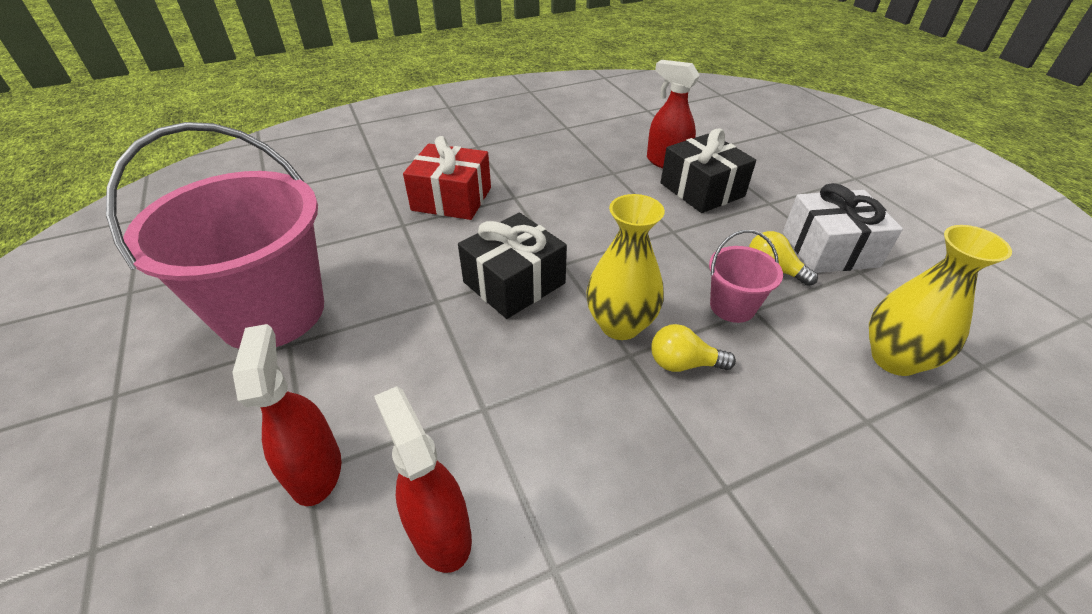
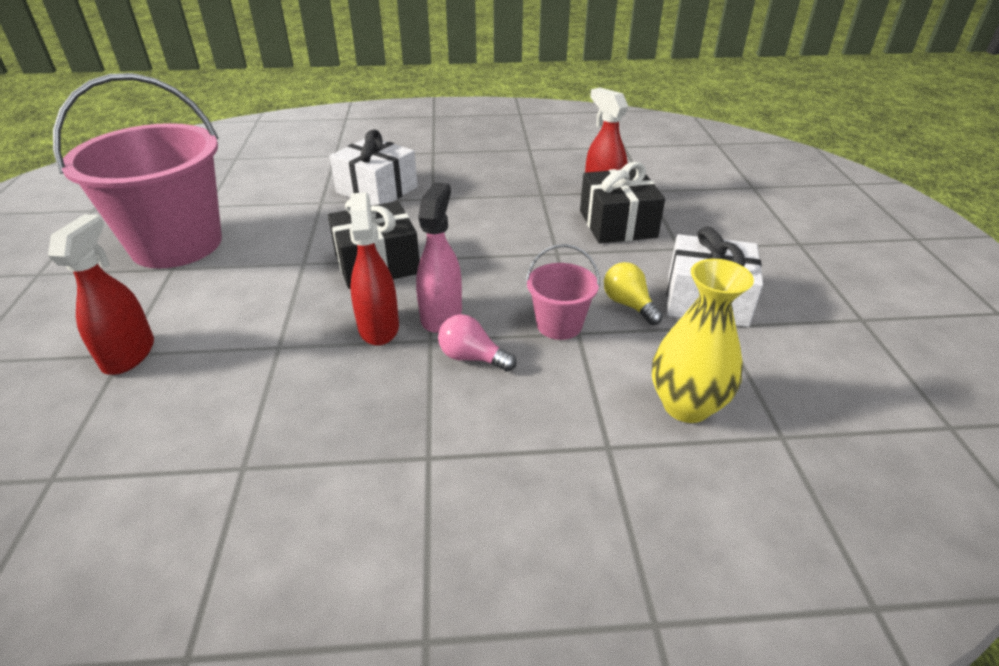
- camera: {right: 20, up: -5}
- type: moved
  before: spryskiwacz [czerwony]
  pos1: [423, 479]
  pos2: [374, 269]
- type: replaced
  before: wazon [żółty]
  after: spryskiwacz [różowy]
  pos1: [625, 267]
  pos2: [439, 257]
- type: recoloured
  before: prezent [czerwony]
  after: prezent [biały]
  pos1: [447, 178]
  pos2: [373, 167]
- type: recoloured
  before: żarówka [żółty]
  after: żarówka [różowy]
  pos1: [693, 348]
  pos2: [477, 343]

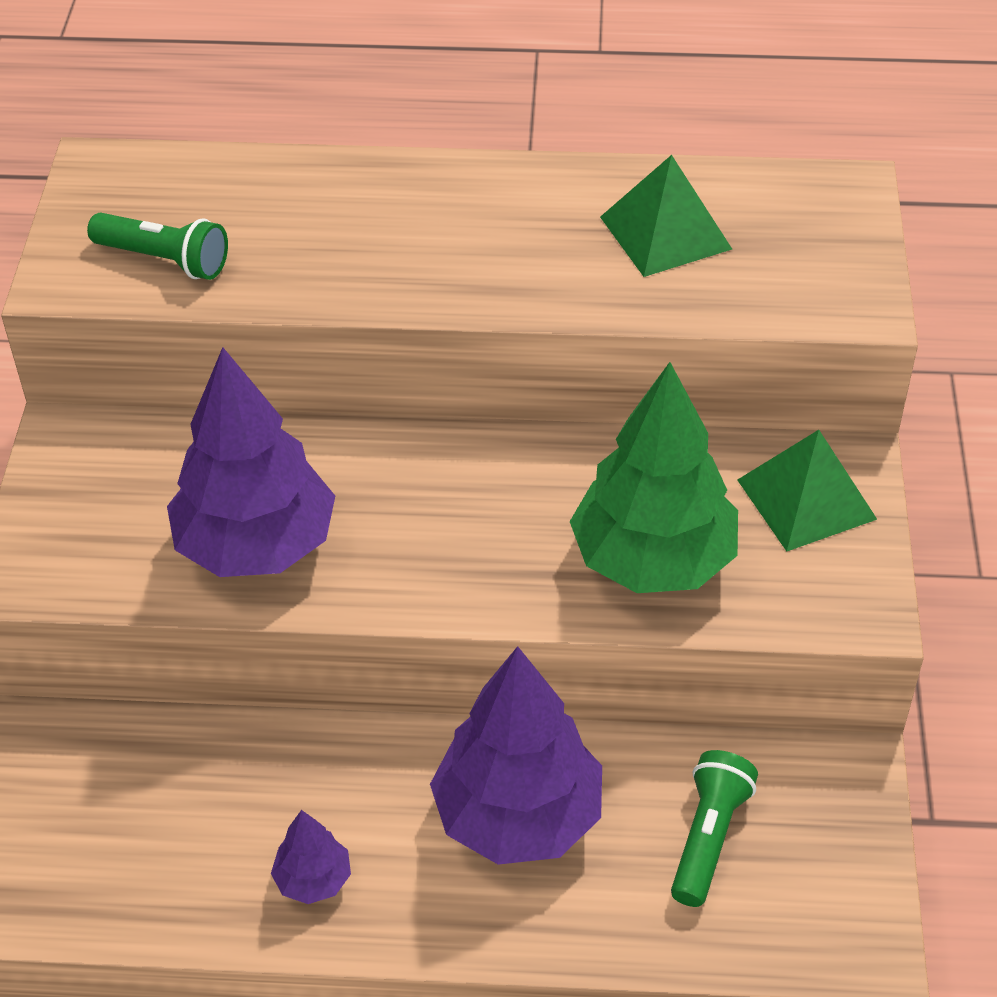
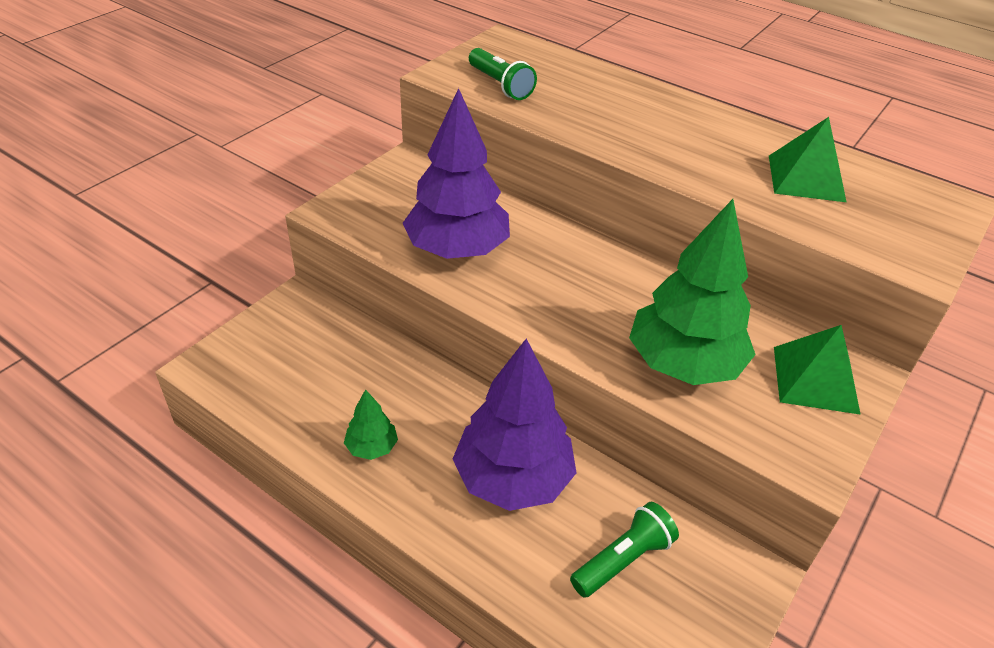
- camera: {right: 30, up: -5}
- type: recoloured
  before: drzewko [fioletowy]
  after: drzewko [zielony]
  pos1: [311, 857]
  pos2: [371, 424]

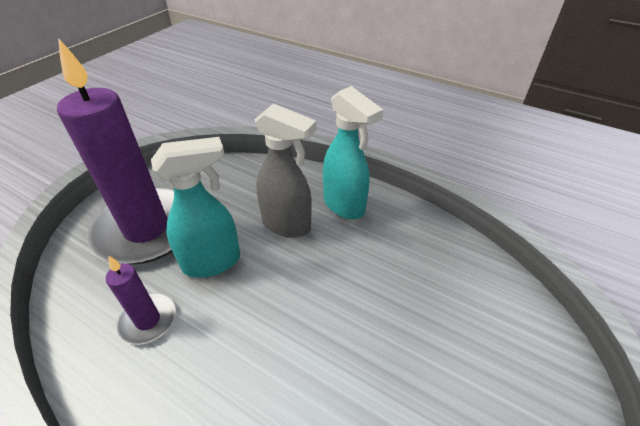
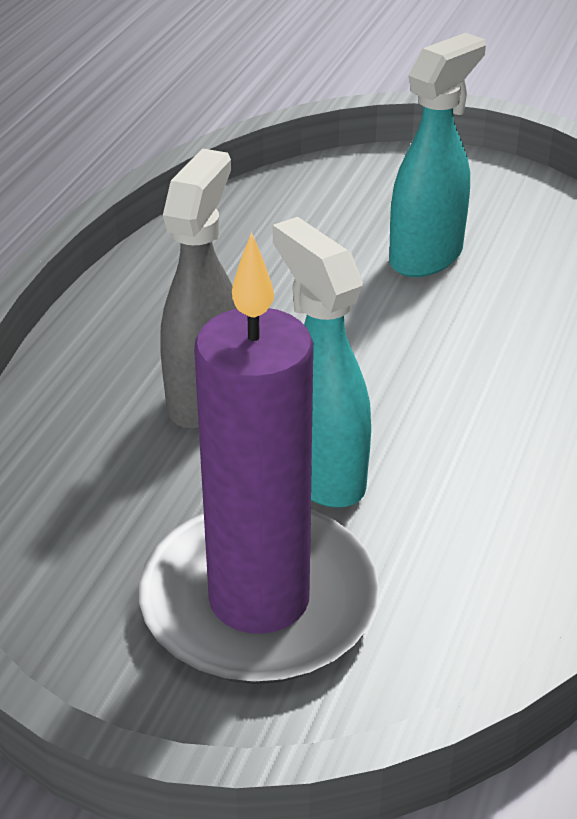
- camera: {right: -100, up: -5}
- type: removed
  before: świeca [fioletowy]
  pos1: [141, 300]
- type: moved
  before: spryskiwacz [turkusowy]
  pos1: [353, 152]
  pos2: [437, 155]

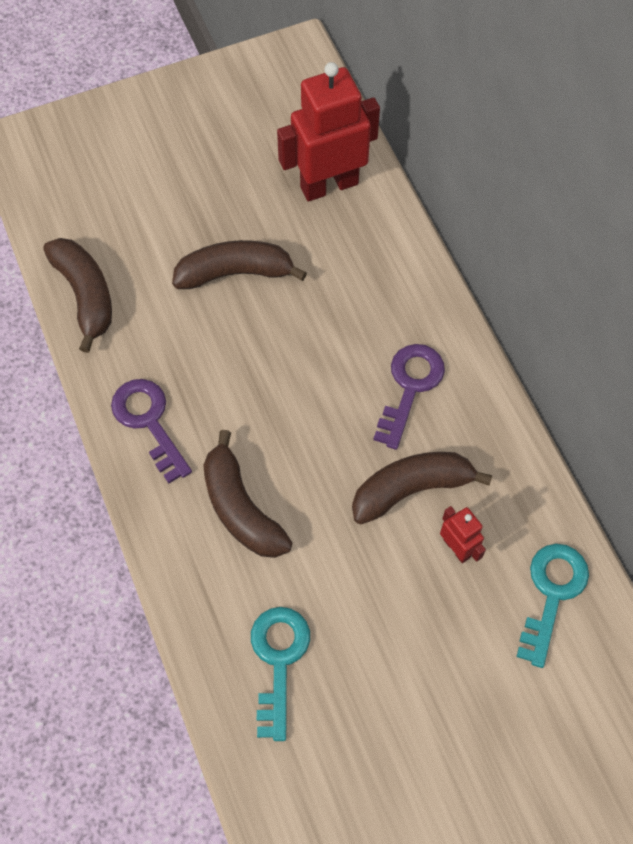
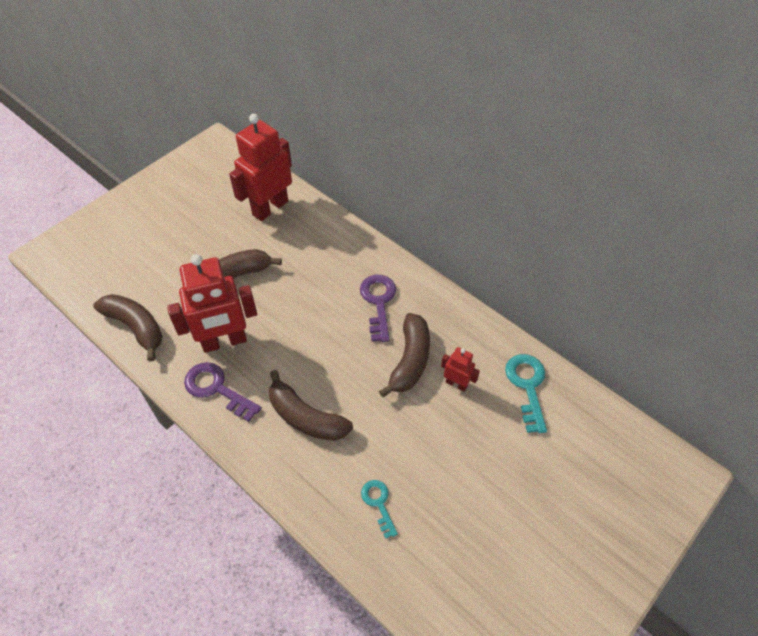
- camera: {right: -25, up: -10}
- type: added
  after: robot [czerwony]
  pos2: [212, 303]
- type: turned
  before: banan [brązowy]
  pos1: [422, 488]
  pos2: [404, 355]
  turn: 150
- type: resized
  before: klucz [turkusowy]
  pos1: [280, 674]
  pos2: [379, 509]
  scale: 0.62

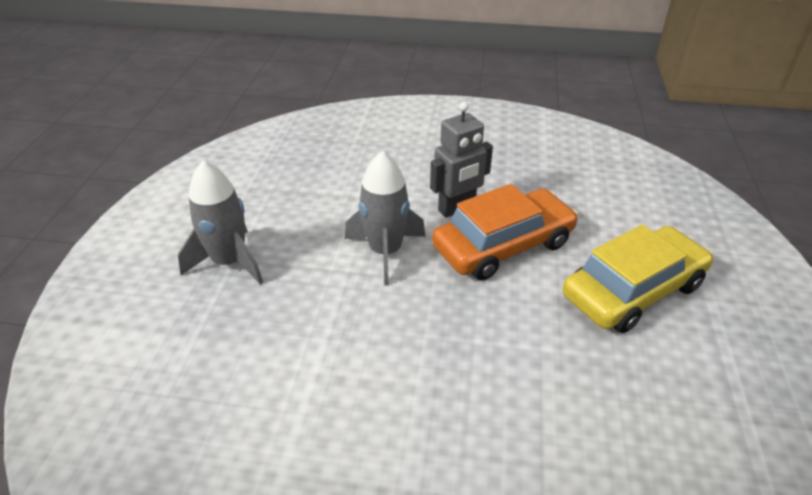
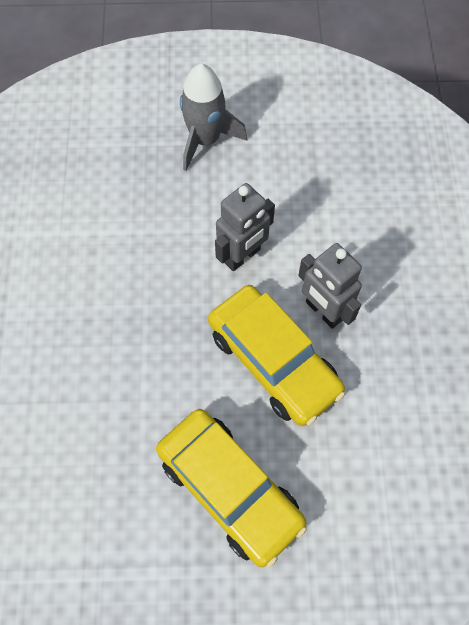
- camera: {right: 80, up: 25}
- type: replaced
  before: rakieta [szary]
  after: robot [szary]
  pos1: [385, 218]
  pos2: [245, 227]
- type: recoloured
  before: samochód [pomarańczowy]
  after: samochód [żółty]
  pos1: [505, 232]
  pos2: [276, 355]

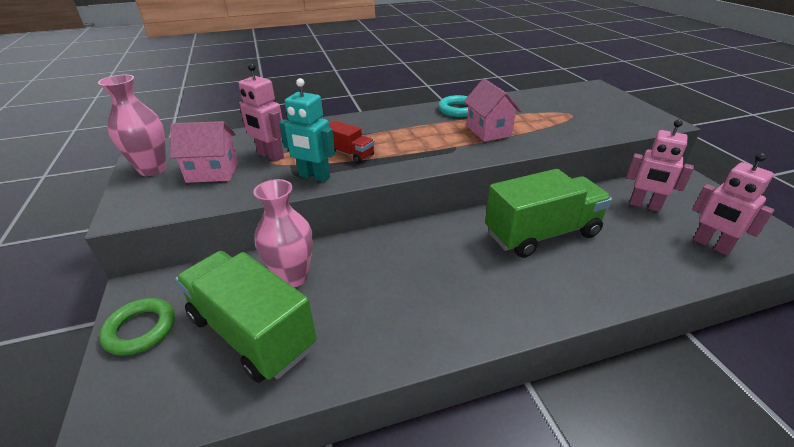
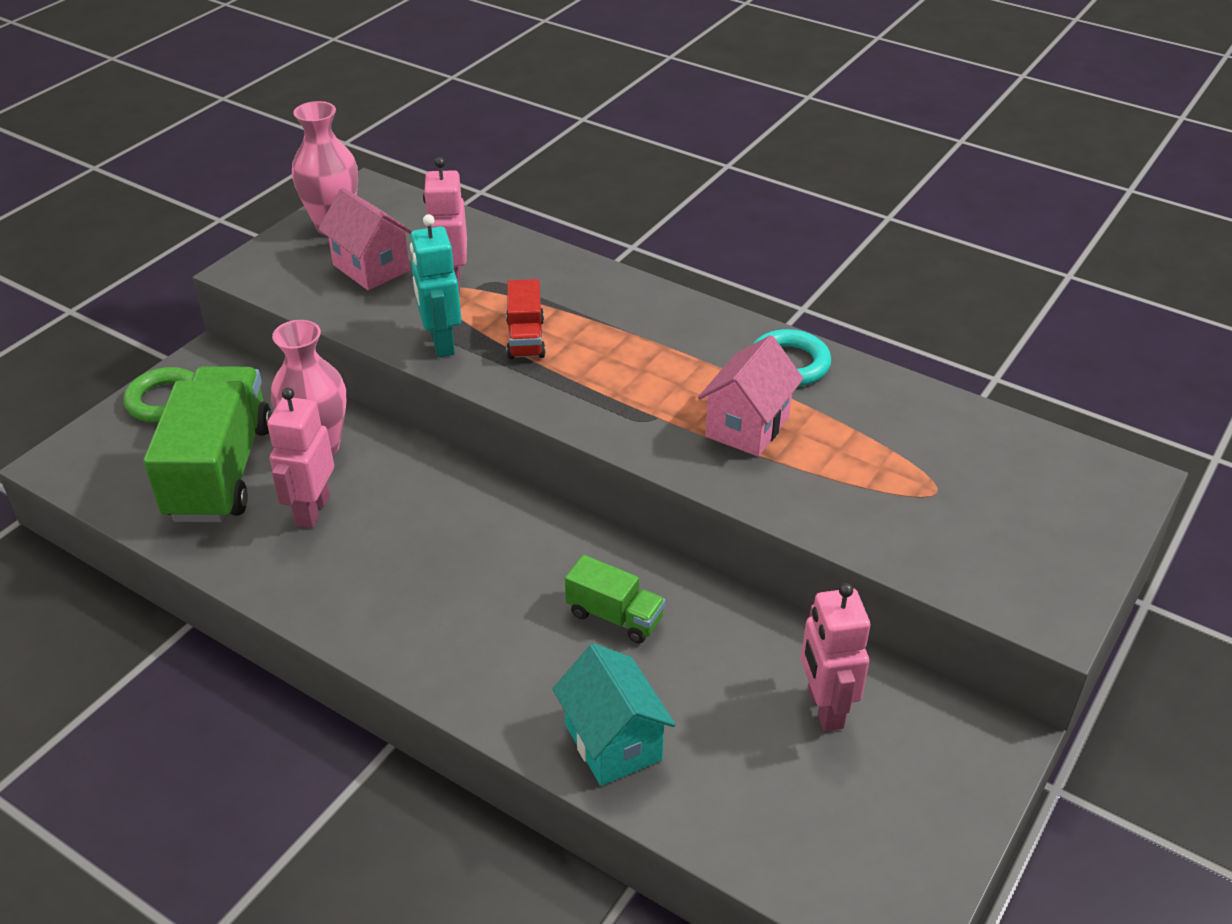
- camera: {right: 50, up: 5}
- type: added
  after: domek [turkusowy]
  pos2: [614, 714]
- type: moved
  before: robot [różowy]
  pos1: [733, 204]
  pos2: [300, 458]
- type: resized
  before: ciężarówka [zielony]
  pos1: [548, 213]
  pos2: [615, 599]
  scale: 0.49

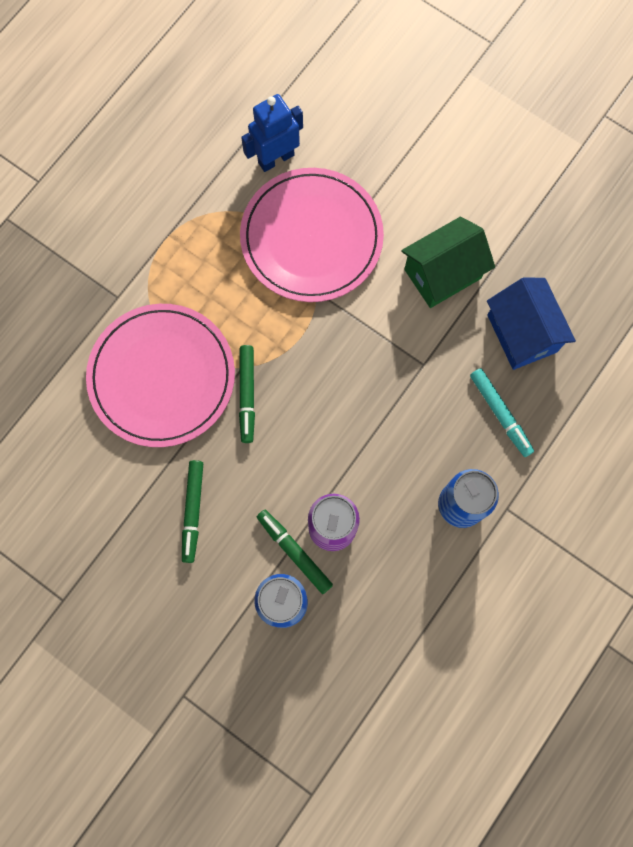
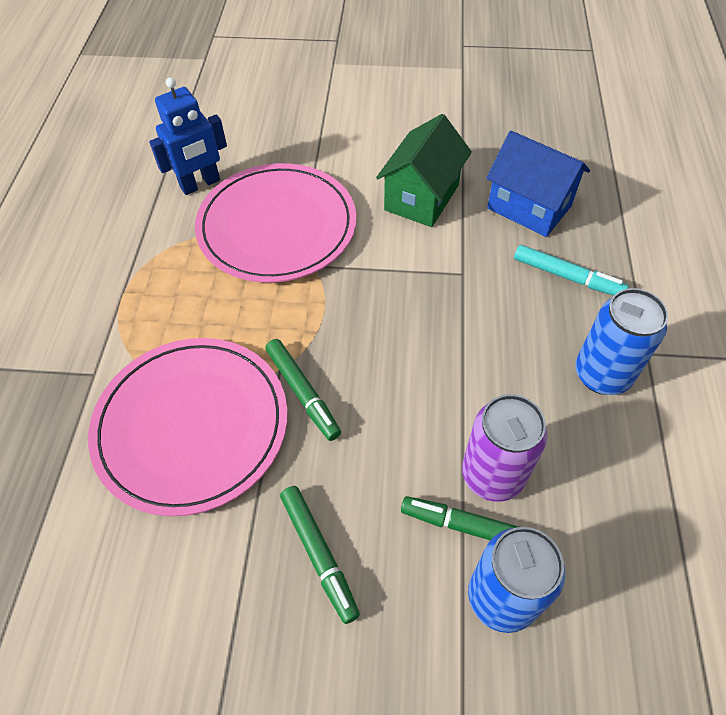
- camera: {right: -30, up: -20}
- type: turned
  before: robot [niebieski]
  pos1: [272, 133]
  pos2: [188, 136]
  turn: -150

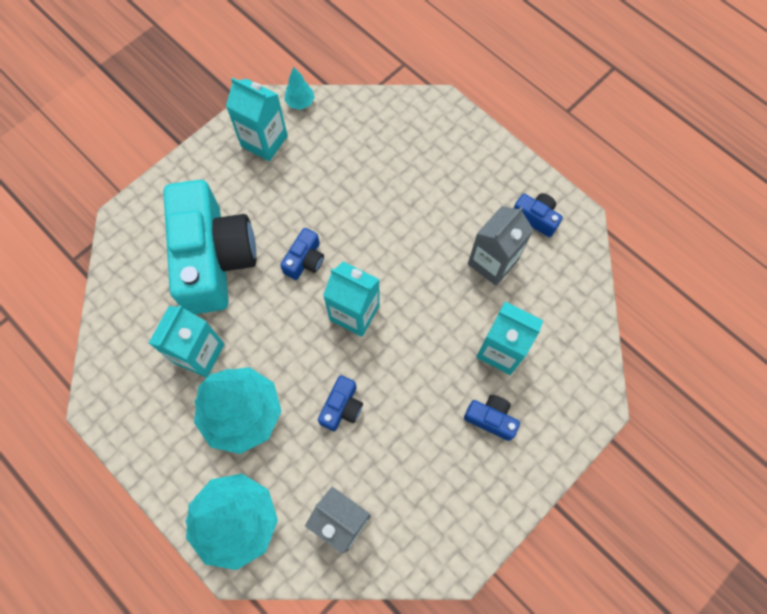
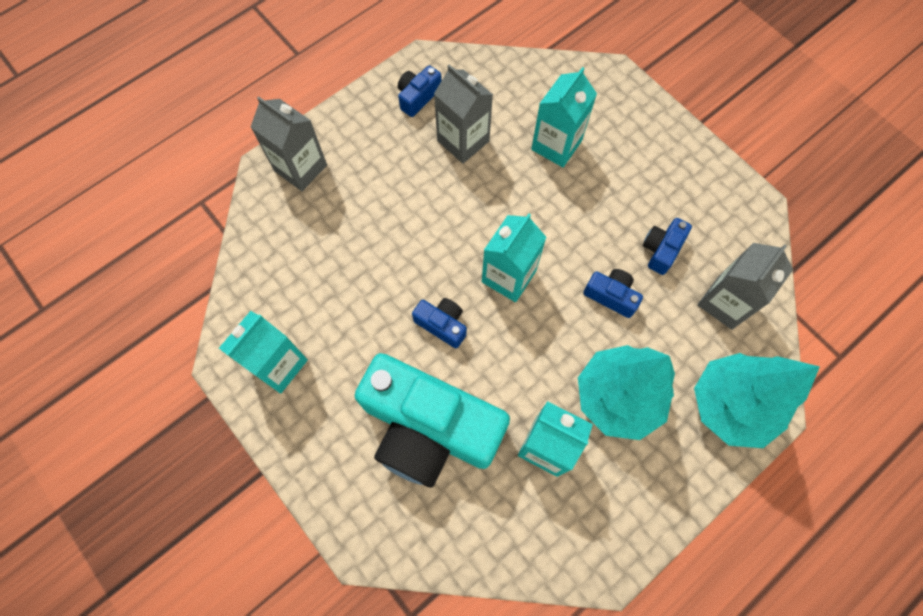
- camera: {right: -85, up: 0}
- type: removed
  before: drzewko [turkusowy]
  pos1: [299, 88]
- type: added
  after: karton mleka [szary]
  pos2: [289, 143]
- type: moved
  before: aparat fotograficzny [niebieski]
  pos1: [492, 418]
  pos2: [667, 246]
- type: turned
  before: aparat fotograficzny [turkusowy]
  pos1: [209, 247]
  pos2: [432, 420]
  turn: -150

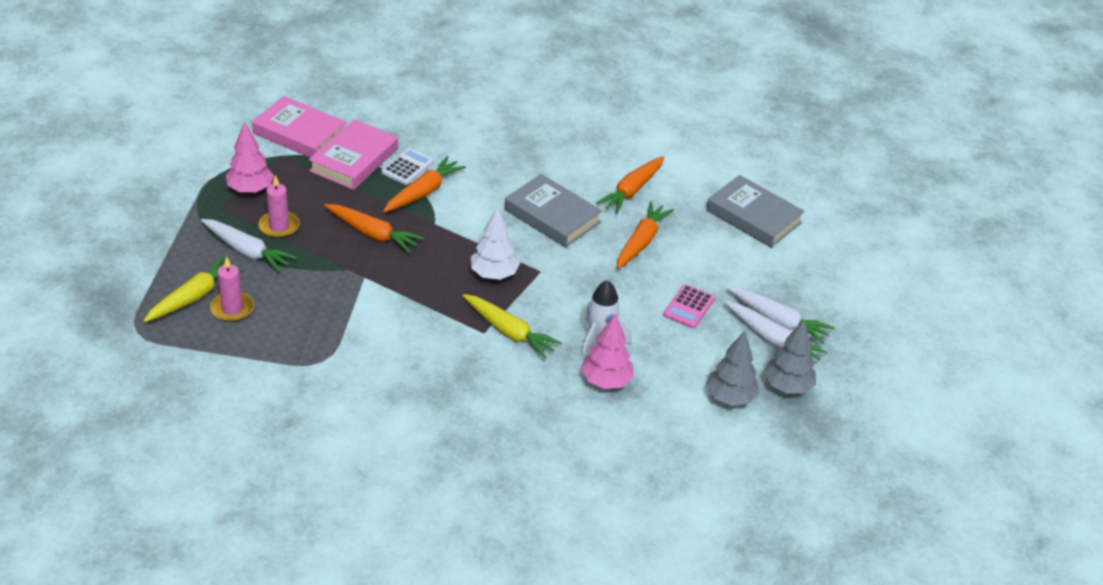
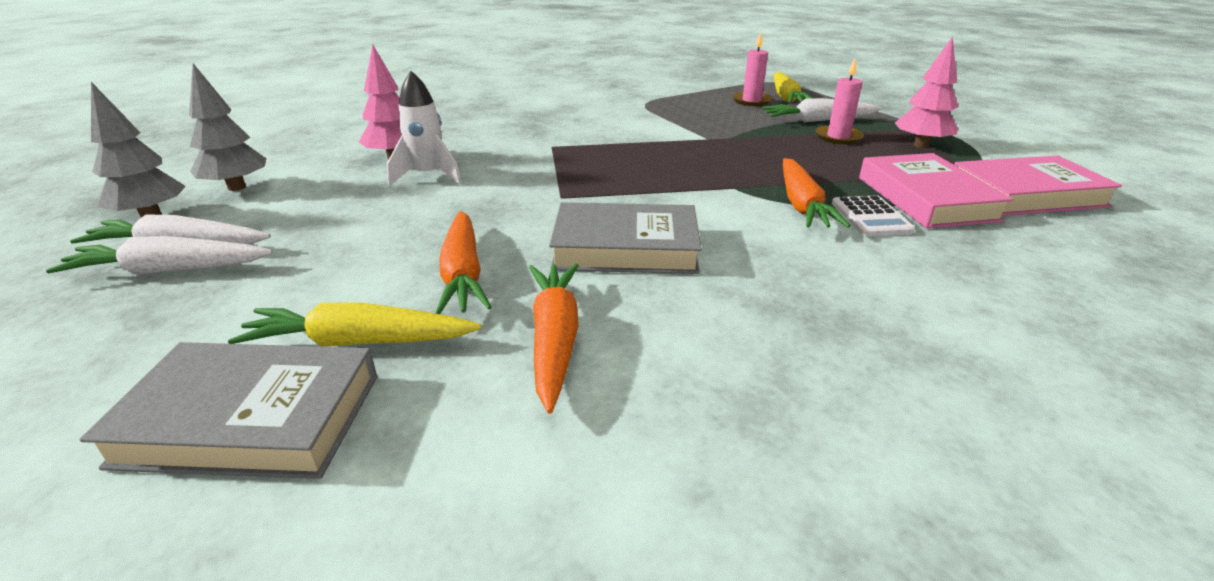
- camera: {right: 145, up: -10}
- type: removed
  before: marchewka [pomarańczowy]
  pos1: [374, 228]
- type: removed
  before: drzewko [biały]
  pos1: [495, 243]
- type: removed
  before: kalkulator [różowy]
  pos1: [689, 306]
- type: moved
  before: marchewka [żółty]
  pos1: [512, 326]
  pos2: [354, 325]

